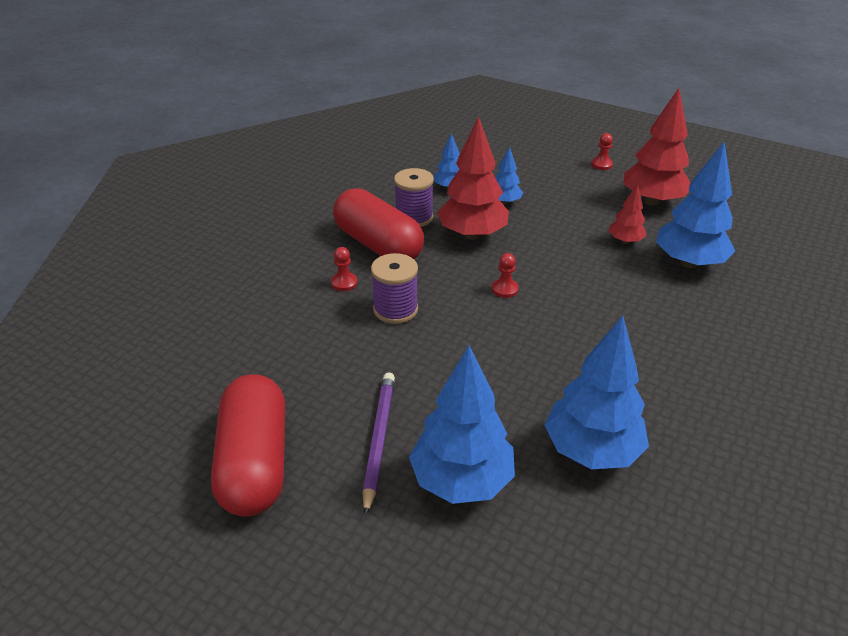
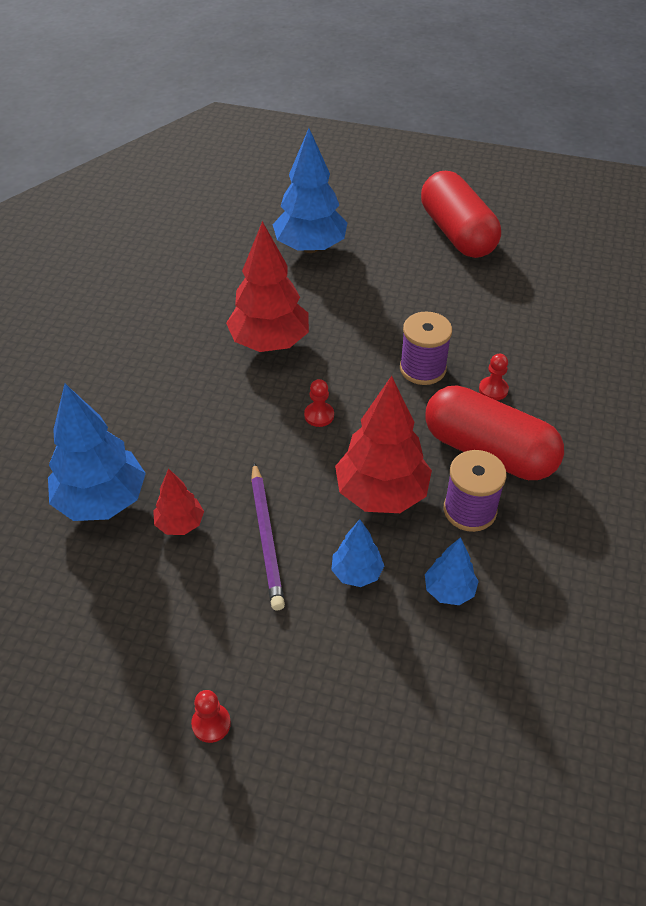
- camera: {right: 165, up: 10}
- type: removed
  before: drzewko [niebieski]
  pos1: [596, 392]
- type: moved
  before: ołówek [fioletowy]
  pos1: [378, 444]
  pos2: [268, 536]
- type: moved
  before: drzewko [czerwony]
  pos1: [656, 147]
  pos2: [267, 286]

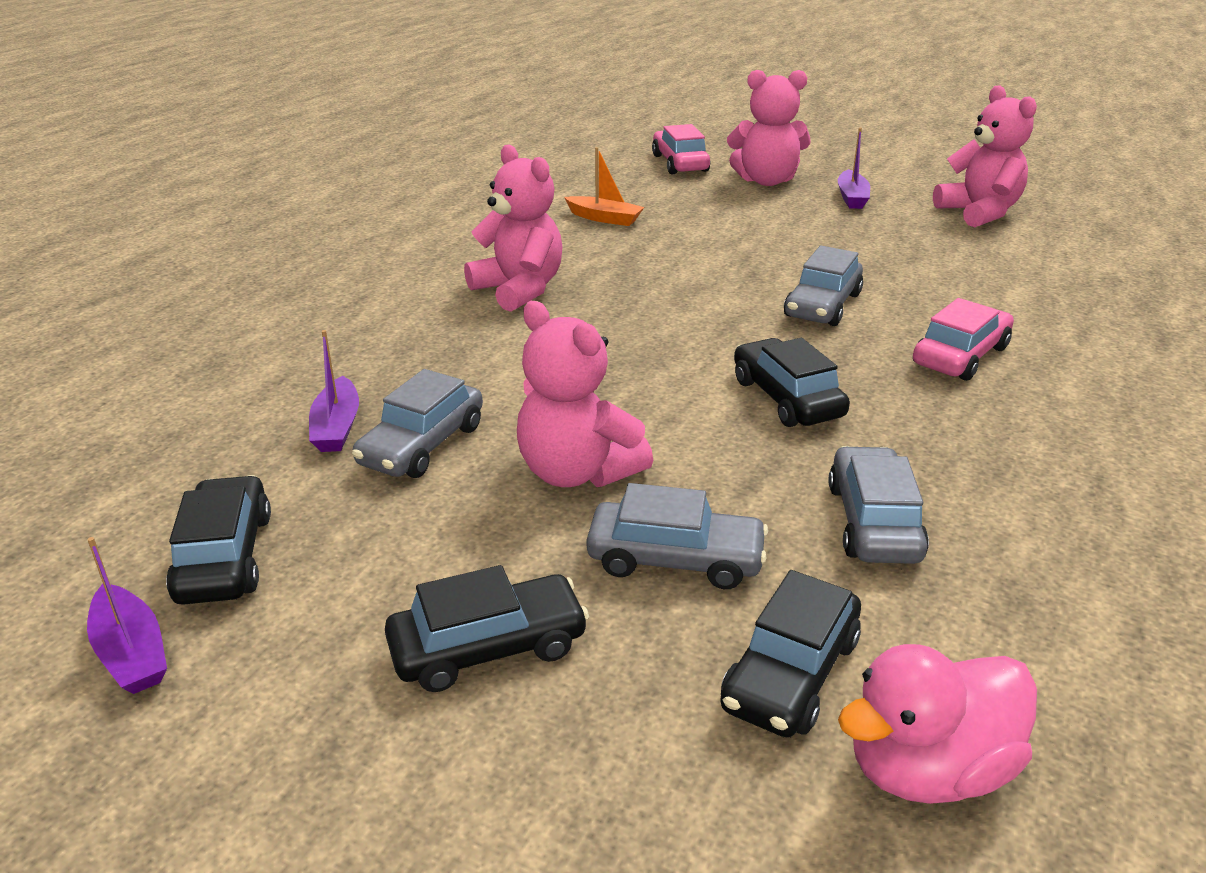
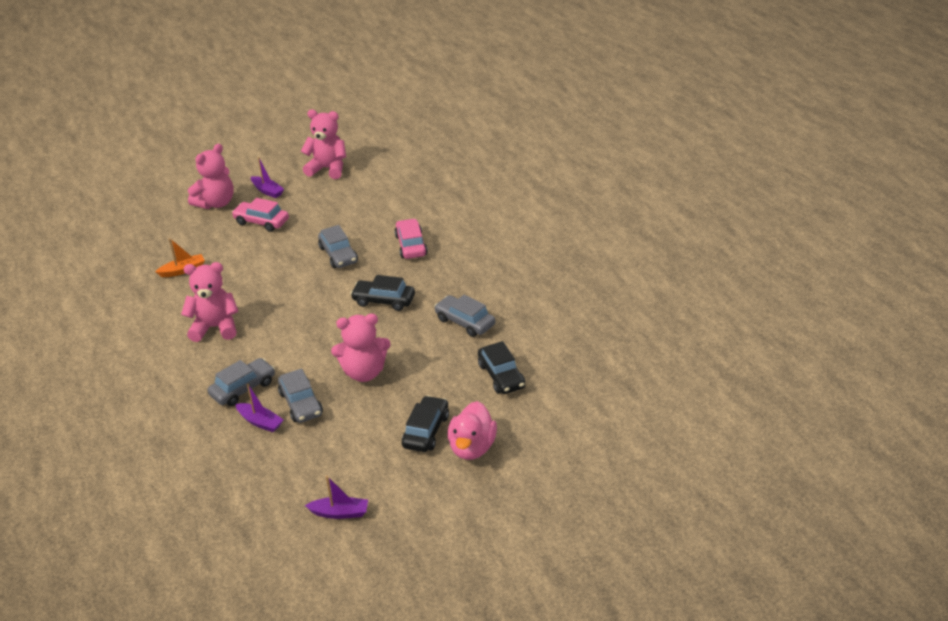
- camera: {right: -50, up: 5}
- type: removed
  before: samochód [czarny]
  pos1: [218, 540]
- type: moved
  before: samochód [szary]
  pos1: [677, 536]
  pos2: [241, 382]
- type: moved
  before: samochód [różowy]
  pos1: [681, 149]
  pos2: [260, 215]
- type: moved
  before: kaczka [różowy]
  pos1: [937, 724]
  pos2: [472, 430]

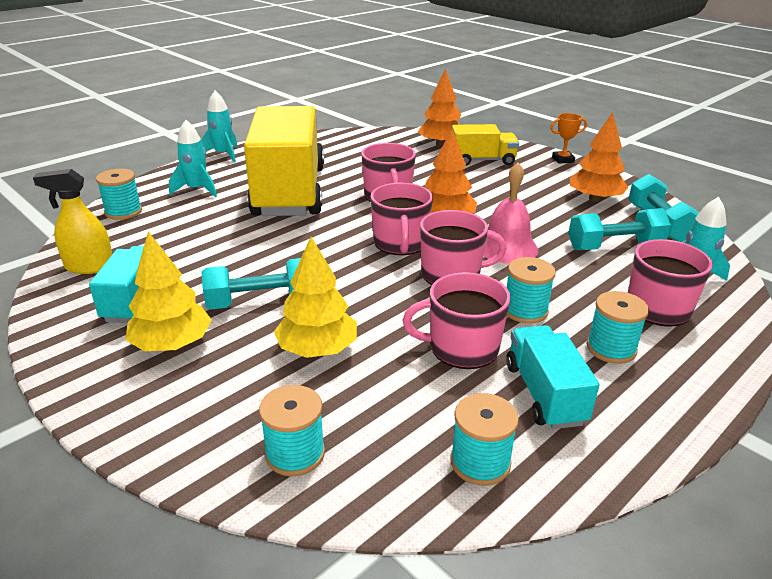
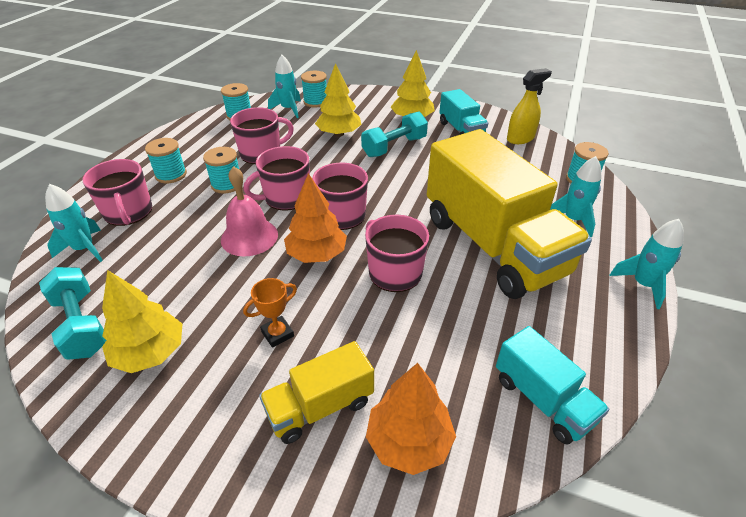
- camera: {right: 155, up: 10}
- type: removed
  before: hantel [turkusowy]
  pos1: [619, 229]
- type: added
  after: rakieta [turkusowy]
  pos2: [284, 86]
- type: moved
  before: ciężarówka [turkusowy]
  pos1: [553, 377]
  pos2: [552, 385]
- type: moved
  before: puchar [pomarańczowy]
  pos1: [568, 138]
  pos2: [270, 313]
- type: recoloured
  before: drzewko [pomarańczowy]
  after: drzewko [żółty]
  pos1: [599, 157]
  pos2: [142, 321]

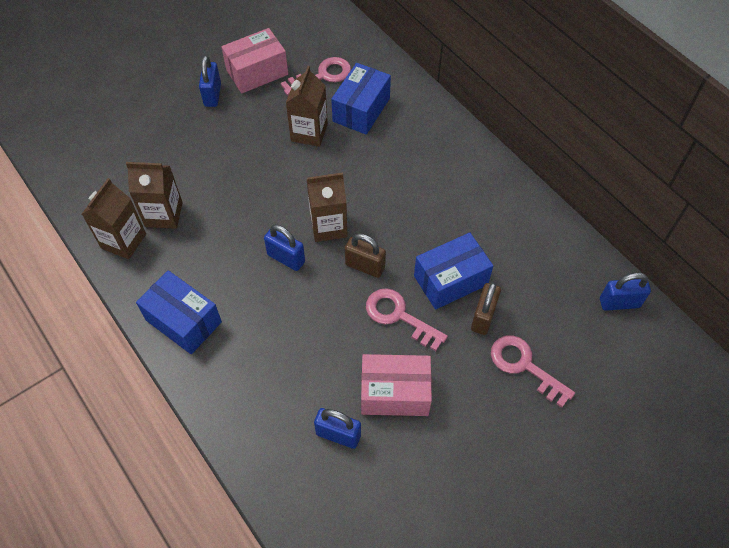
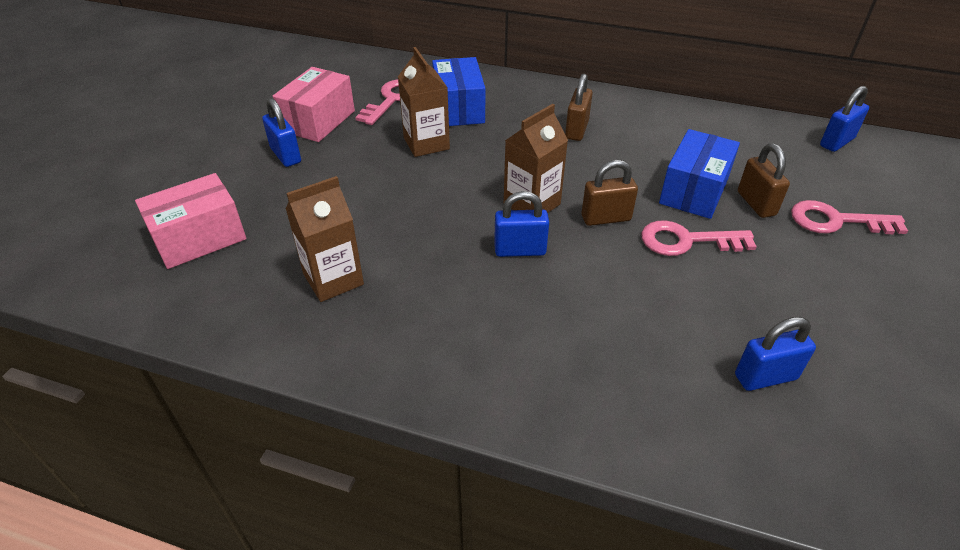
- camera: {right: -35, up: -15}
- type: removed
  before: karton mleka [brązowy]
  pos1: [114, 218]
- type: removed
  before: pudełko [niebieski]
  pos1: [179, 312]
- type: added
  after: kłódka [brązowy]
  pos2: [579, 107]
- type: moved
  before: pudełko [różowy]
  pos1: [396, 385]
  pos2: [190, 221]

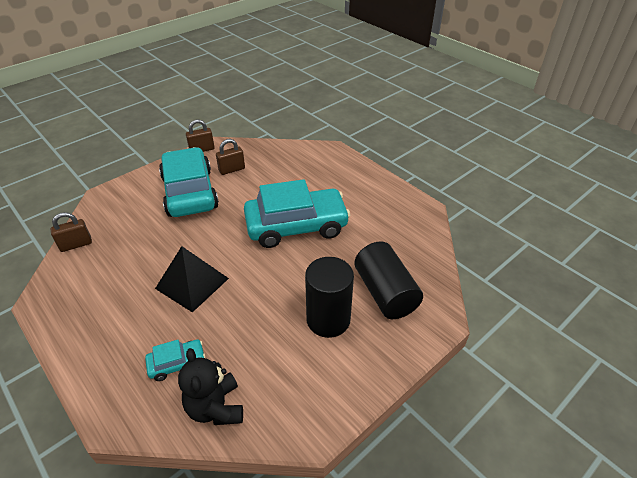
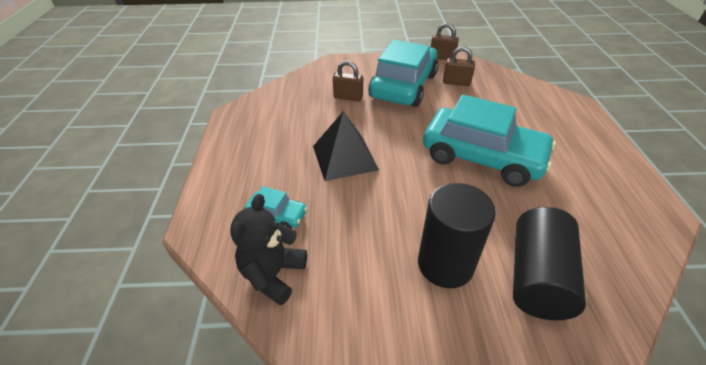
- camera: {right: 40, up: 0}
- type: moved
  before: kłódka [brązowy]
  pos1: [71, 232]
  pos2: [348, 81]

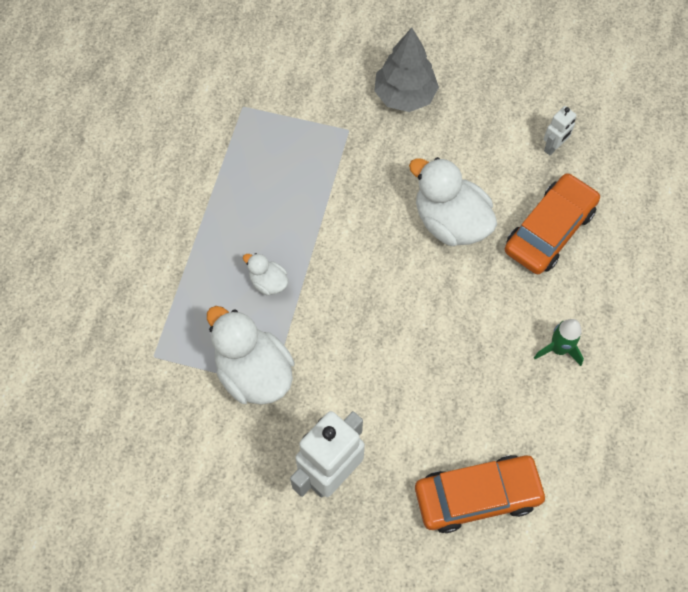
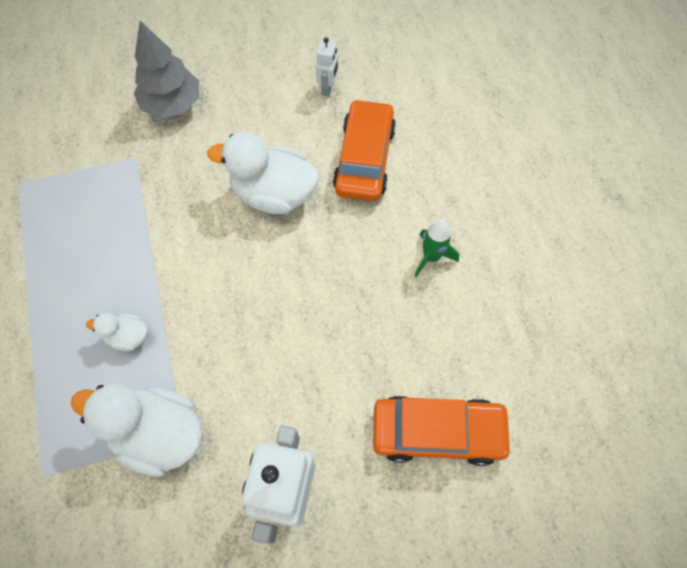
- camera: {right: -30, up: 0}
- type: turned
  before: samochód [pomarańczowy]
  pos1: [481, 494]
  pos2: [443, 431]
  turn: 45

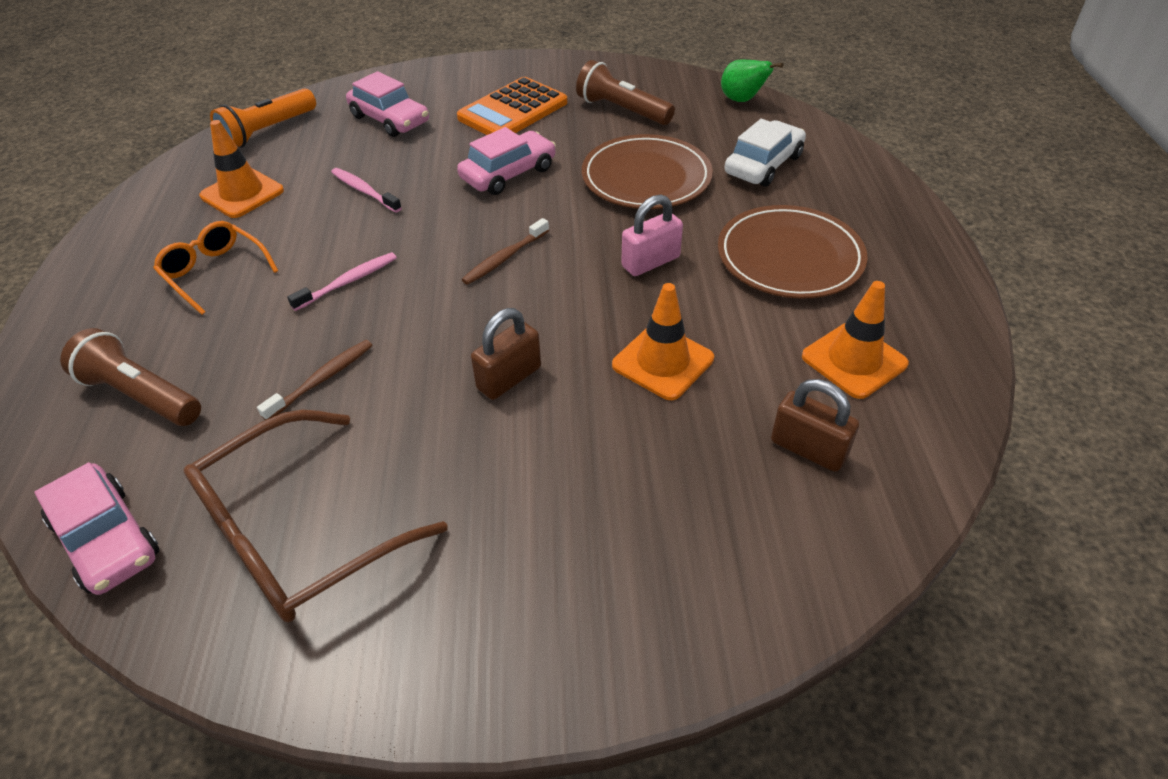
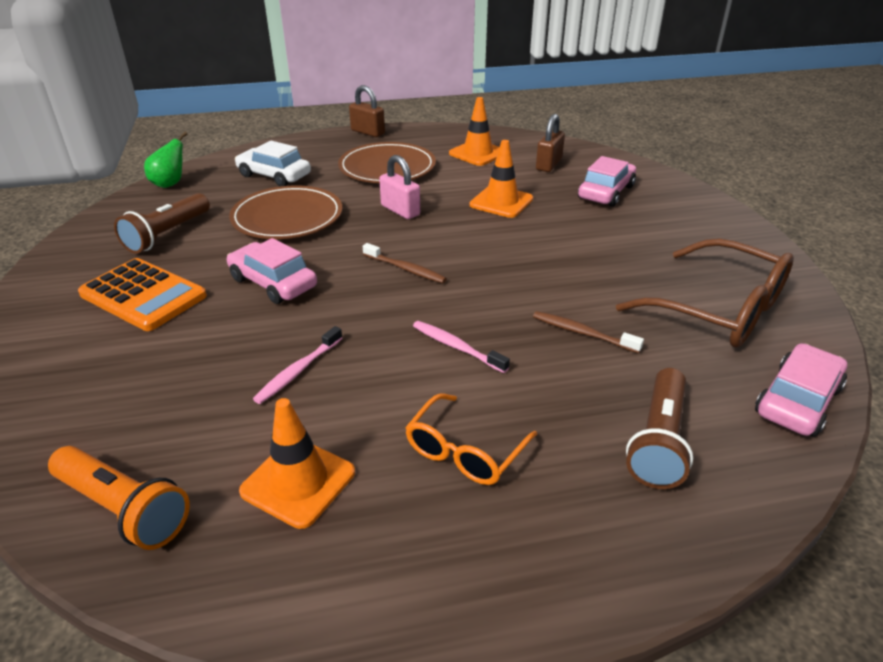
- camera: {right: -100, up: -10}
- type: moved
  before: samochód [różowy]
  pos1: [387, 104]
  pos2: [607, 181]
- type: moved
  before: kłódka [brązowy]
  pos1: [506, 354]
  pos2: [367, 111]

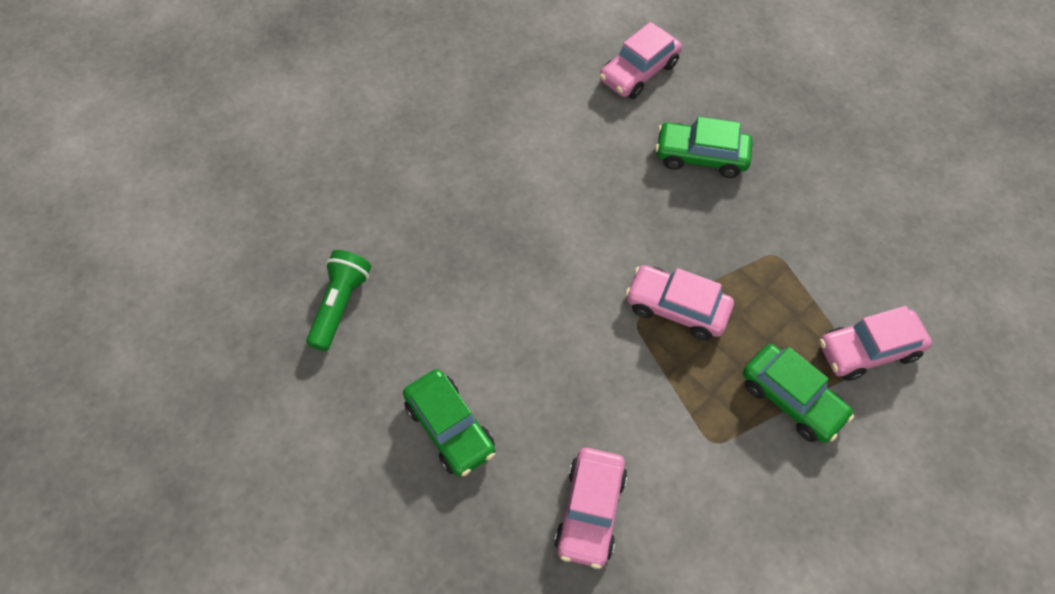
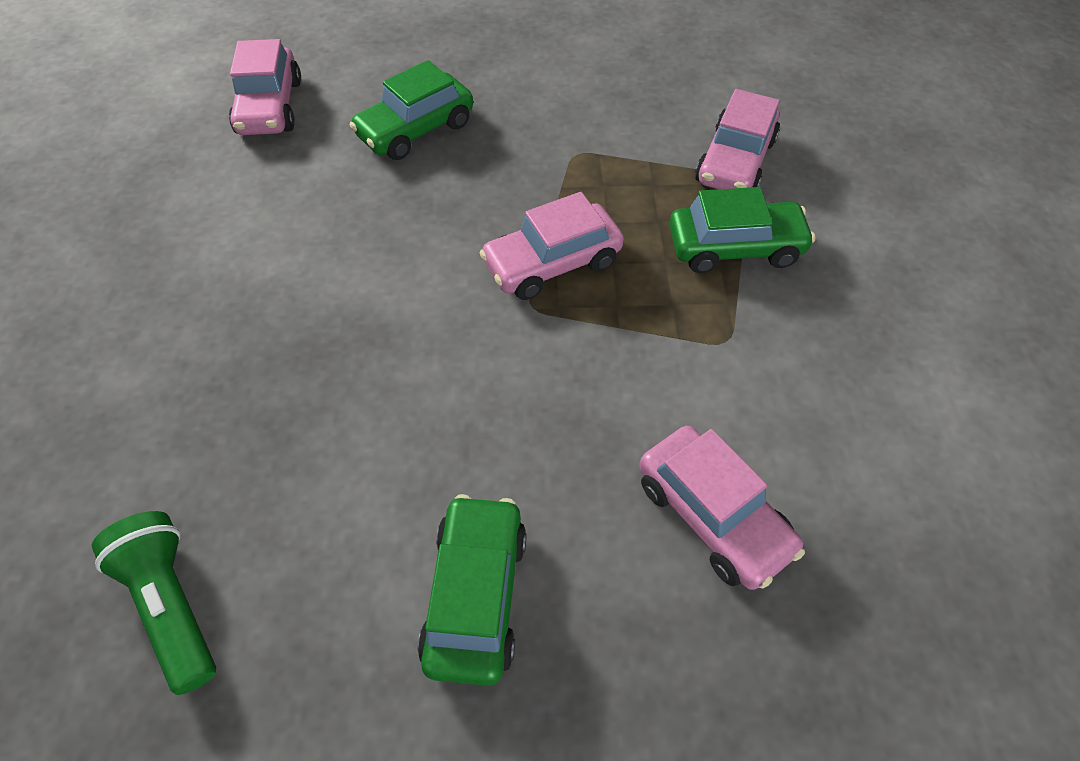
- camera: {right: -50, up: -5}
- type: turned
  before: samochód [zielony]
  pos1: [449, 423]
  pos2: [472, 590]
  turn: -90

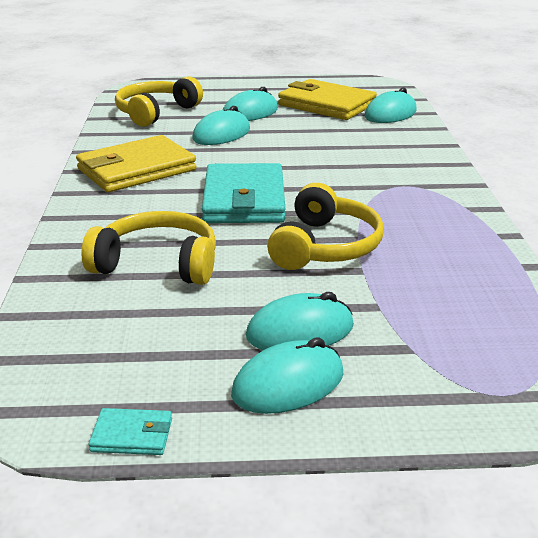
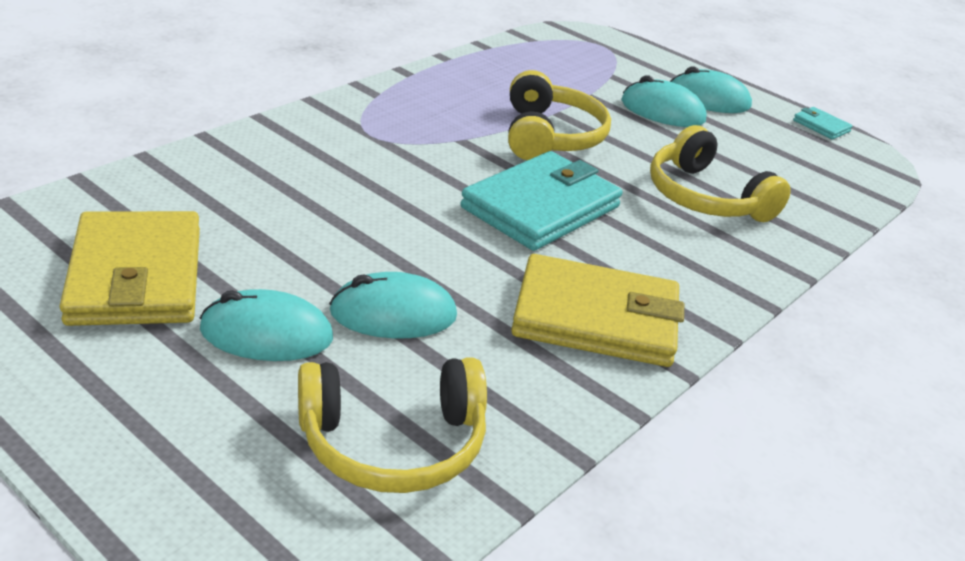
- camera: {right: -140, up: 5}
- type: removed
  before: myszka [turkusowy]
  pos1: [391, 105]
- type: turned
  before: słuchawki [żółty]
  pos1: [325, 226]
  pos2: [559, 115]
  turn: 120

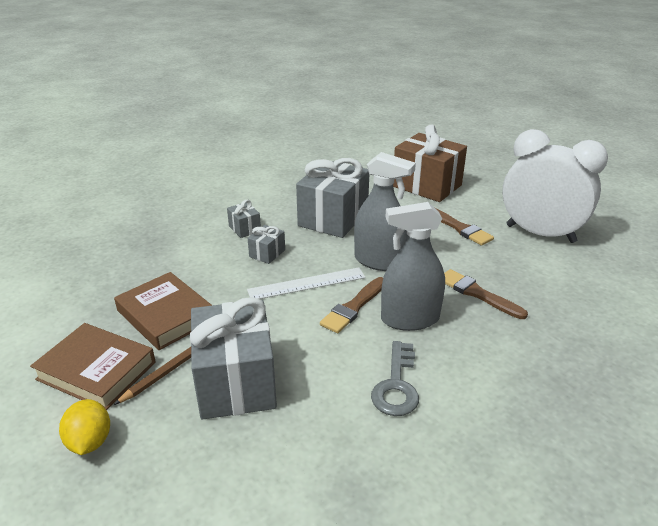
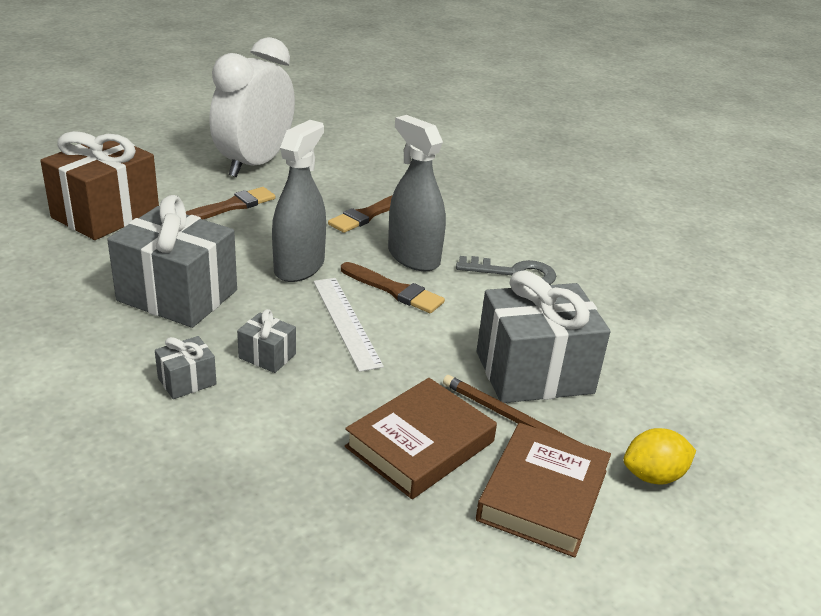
- camera: {right: -95, up: 0}
- type: turned
  before: spryskiwacz [szary]
  pos1: [413, 266]
  pos2: [417, 193]
  turn: 150

